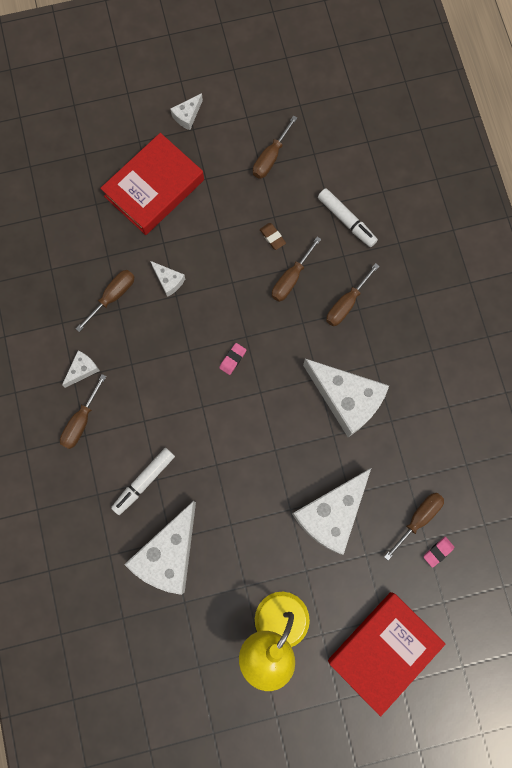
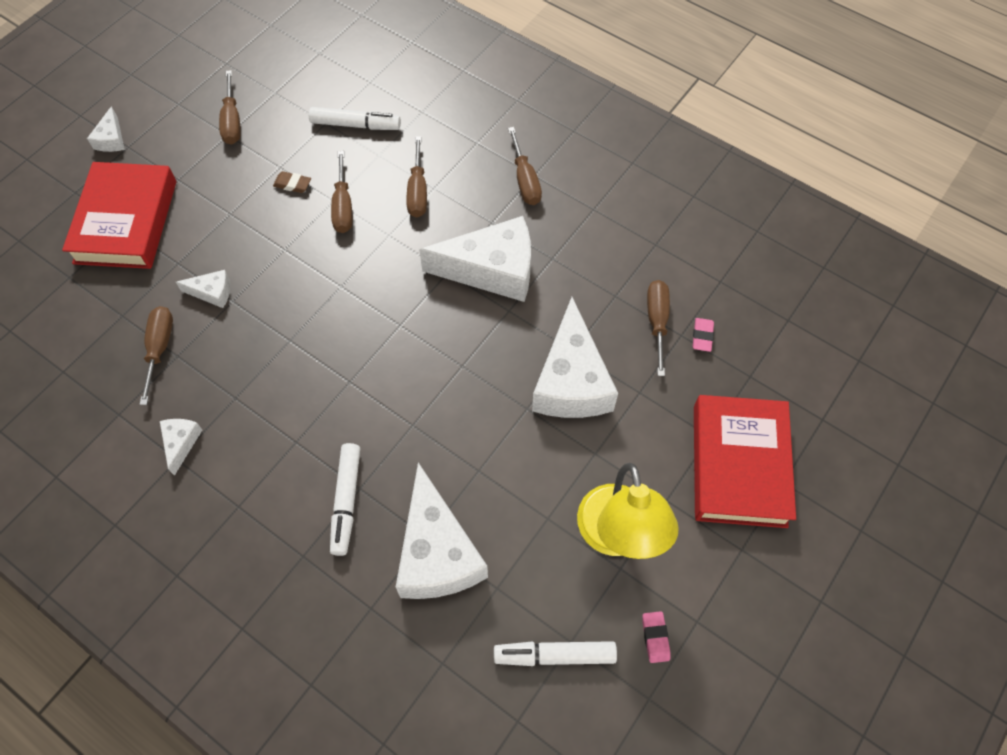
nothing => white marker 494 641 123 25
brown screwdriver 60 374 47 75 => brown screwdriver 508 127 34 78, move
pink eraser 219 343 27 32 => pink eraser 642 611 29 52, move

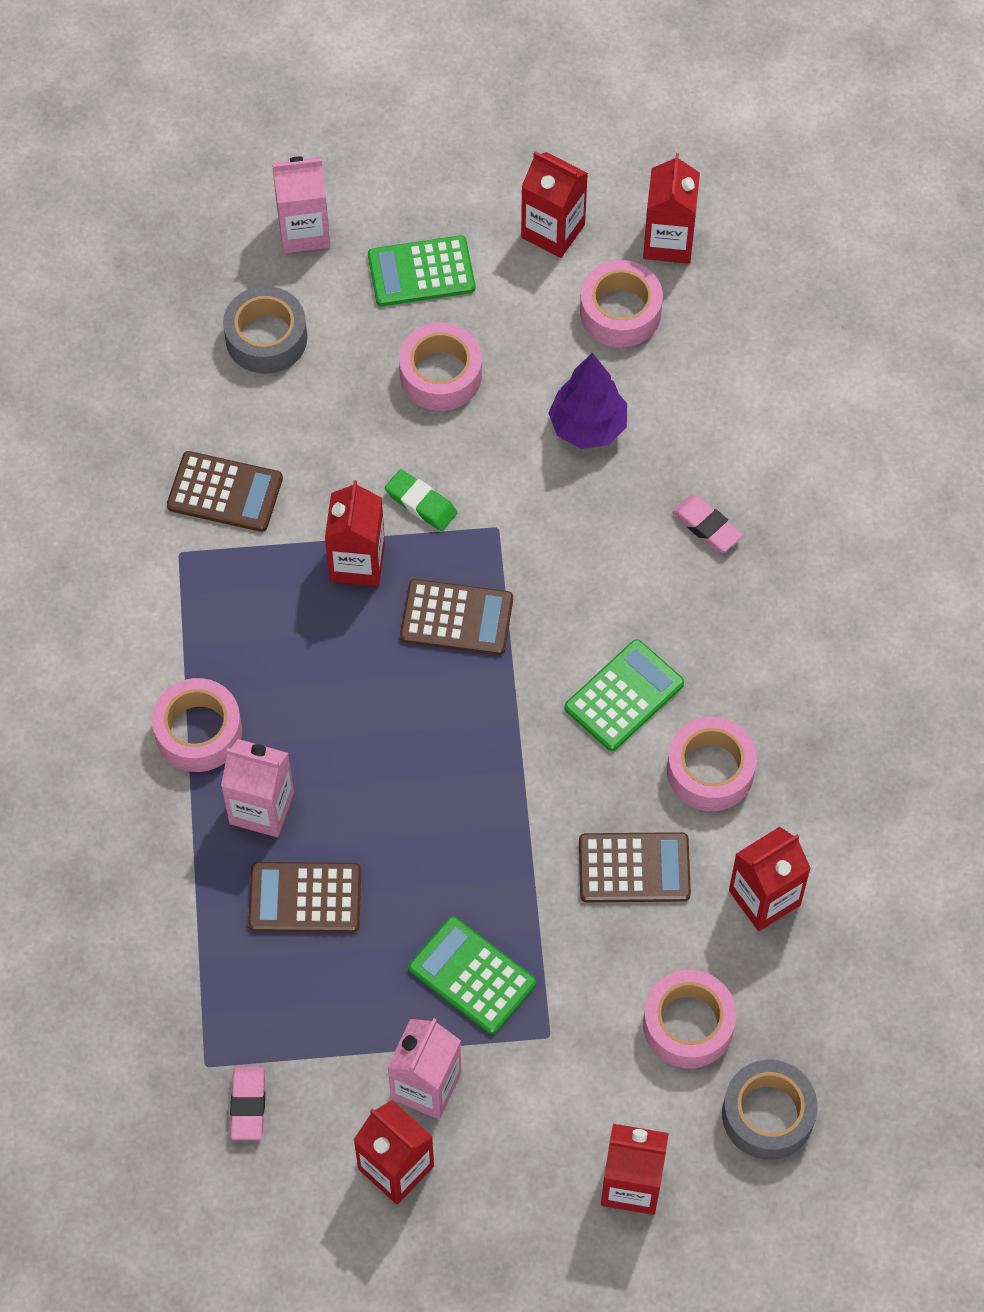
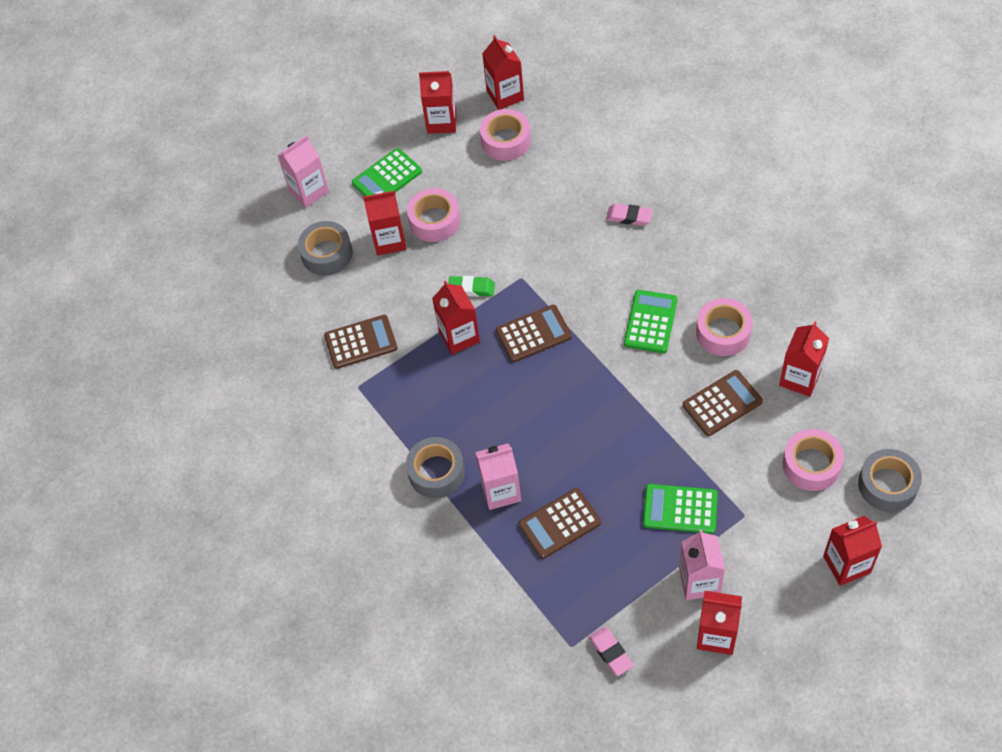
nothing => red carton 363 191 44 65
pink tape 152 678 90 94 => grey tape 406 437 59 61
purple tree 548 353 79 96 => nothing

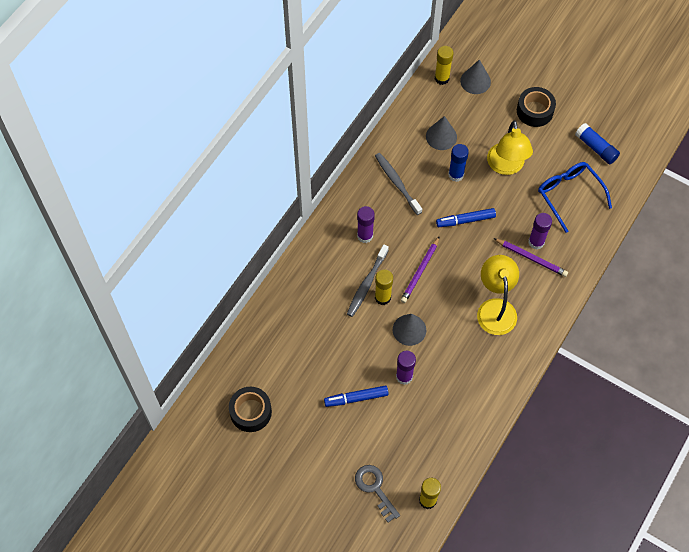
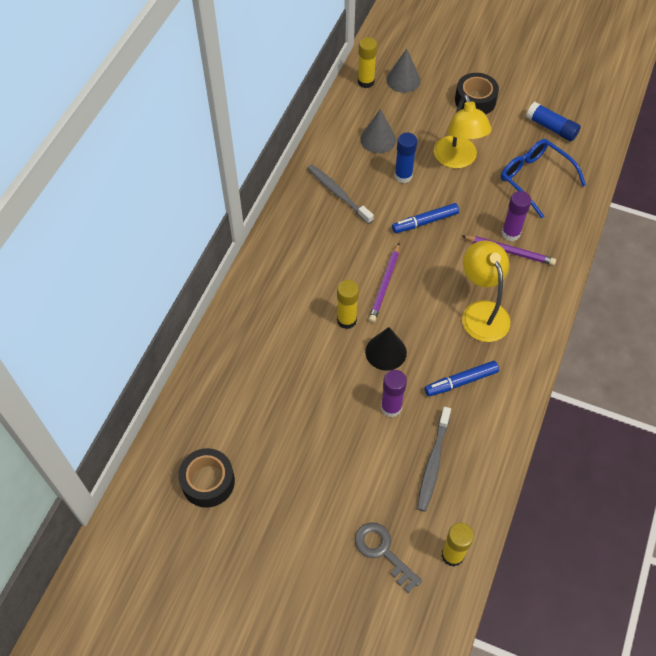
grey cone 393 314 33 32 => black cone 365 327 42 44
grey toothbrush 347 244 42 73 => grey toothbrush 417 407 34 105, move
blue marker 324 385 65 22 => blue marker 425 361 74 35, move
purple glue stick 357 206 18 37 => nothing

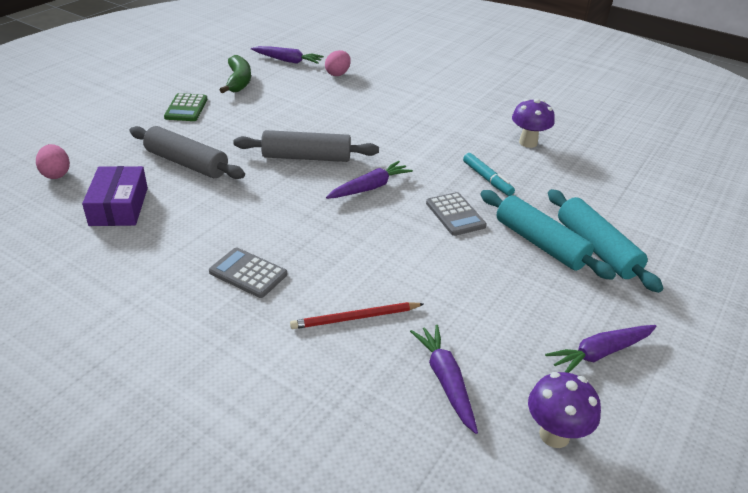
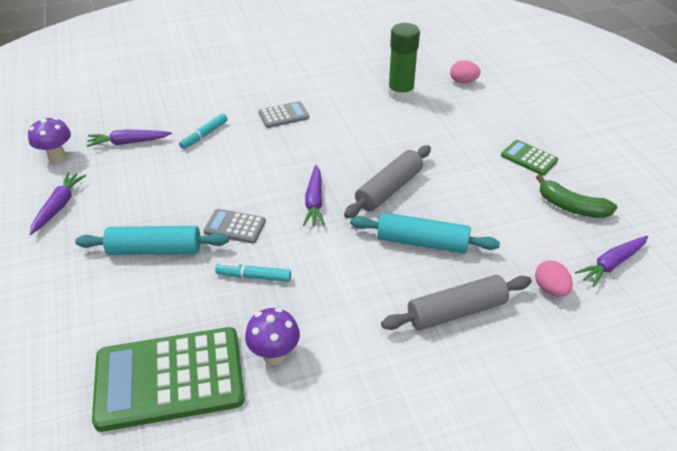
purple carrot 410 325 68 109 => purple carrot 87 129 85 18, 150 degrees clockwise
nothing => green calculator 92 327 153 105
red pencil 290 302 134 27 => turquoise marker 179 113 49 36
turquoise rolling pin 548 189 115 104 => turquoise rolling pin 350 212 150 42, move
grey rolling pin 129 126 116 53 => grey rolling pin 381 275 151 55, move
purple box 82 166 66 60 => green glue stick 388 23 32 78

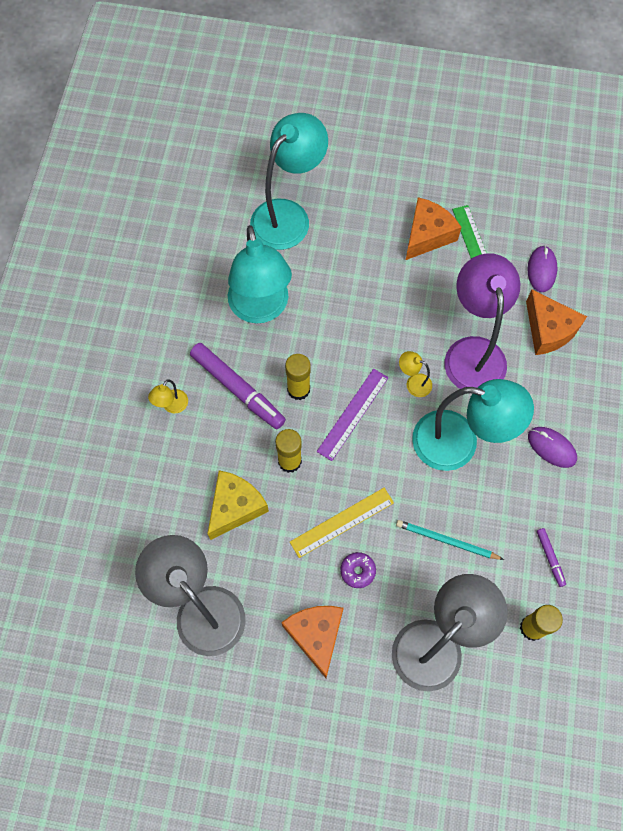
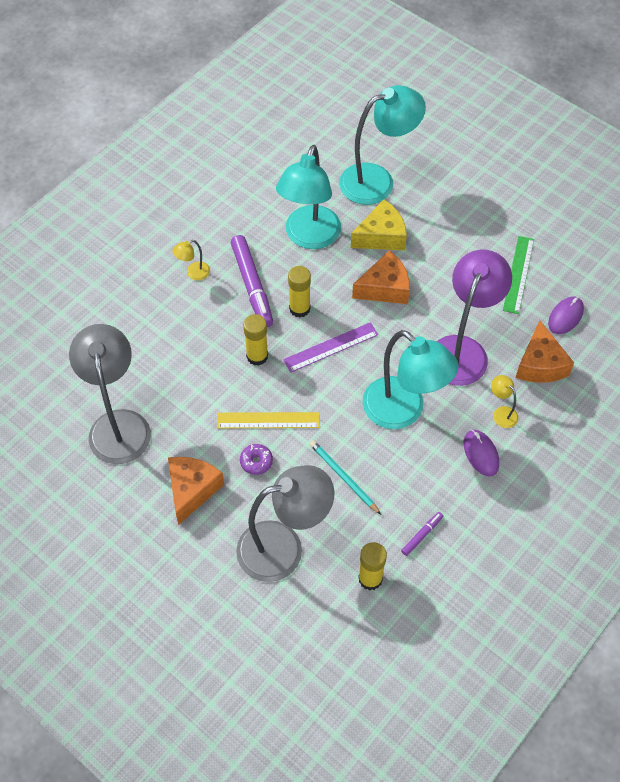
yellow cheese 207 470 62 70 => yellow cheese 351 199 56 51, move
orange cheese 406 197 55 63 => orange cheese 352 250 58 54, move
purple marker 537 528 29 59 => purple marker 401 512 42 44, 150 degrees counterclockwise
yellow lamp 399 351 33 46 => yellow lamp 491 375 27 53, move

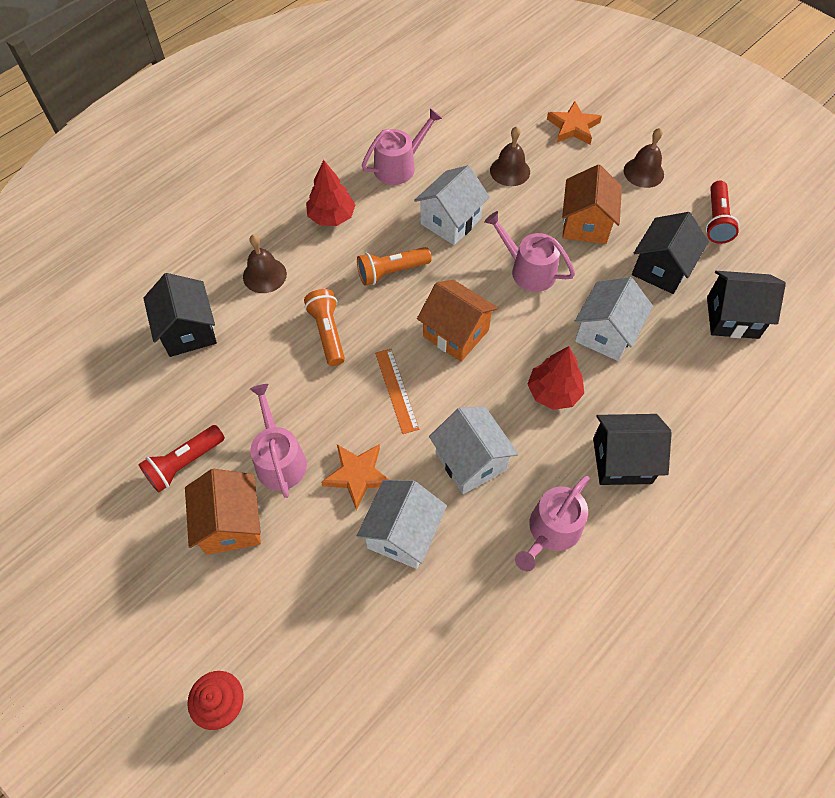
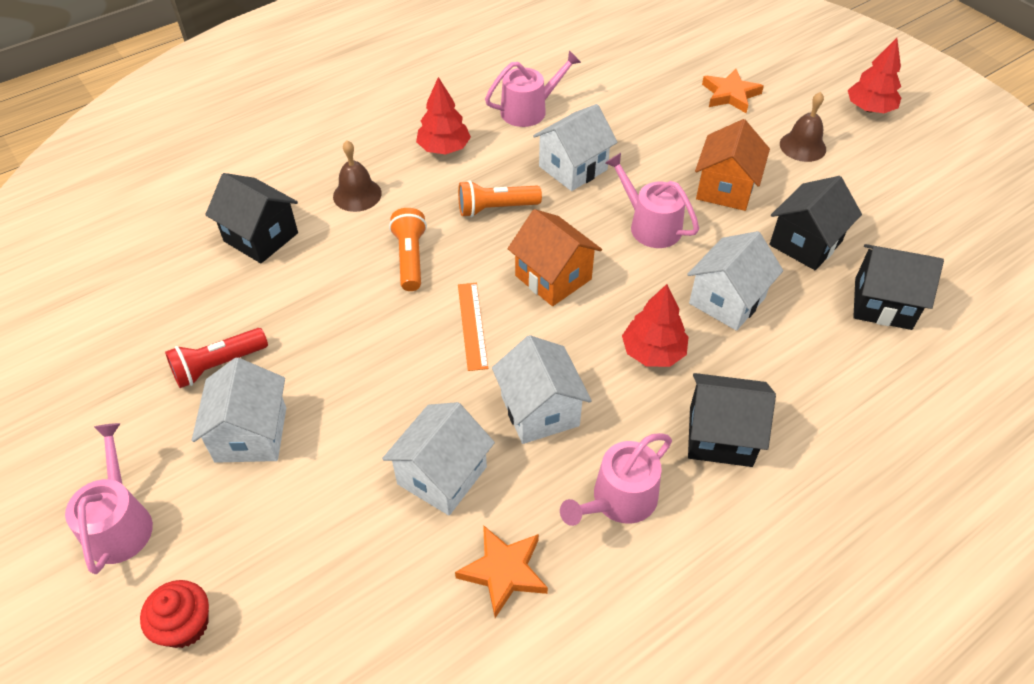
pink watering can 250 384 57 114 => pink watering can 65 423 88 151, move
orange house 185 469 76 86 => white house 192 357 94 106
black house 143 273 74 84 => black house 205 173 93 90, 45 degrees counterclockwise
orange star 321 444 68 66 => orange star 455 525 93 93, move
nothing => red tree 848 38 53 75
brown bell 490 126 40 60 => nothing
red flashlight 706 181 33 63 => nothing

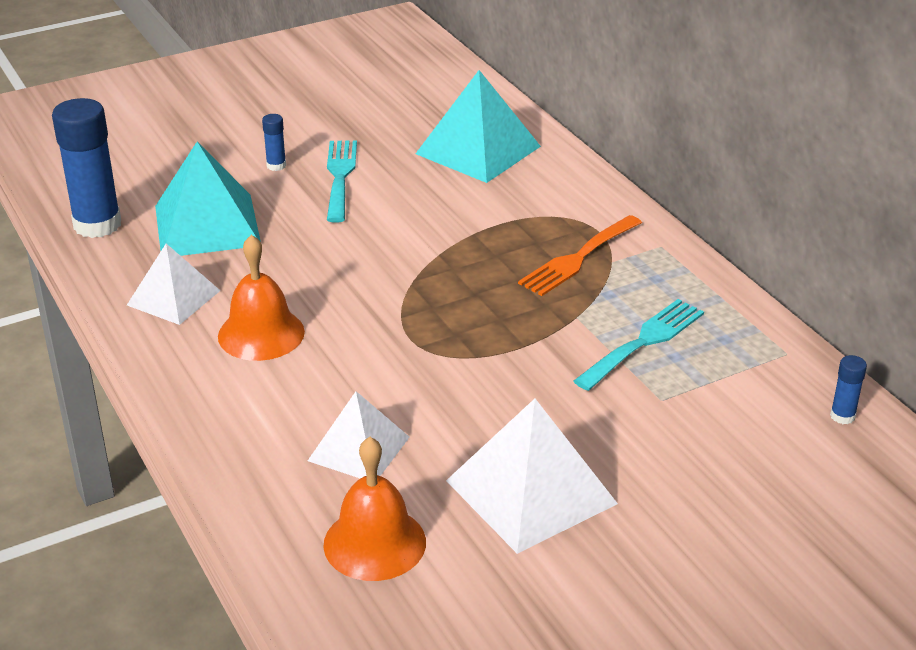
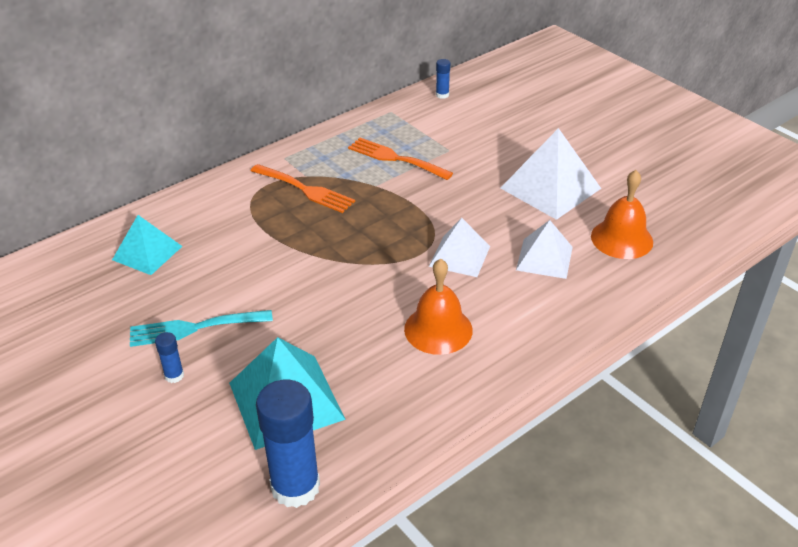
turquoise pyramid 415 70 126 113 => turquoise pyramid 112 215 70 60, x0.64
turquoise fork 574 299 130 92 => orange fork 348 138 105 42
white pyramid 127 244 93 81 => white pyramid 429 218 61 59, move

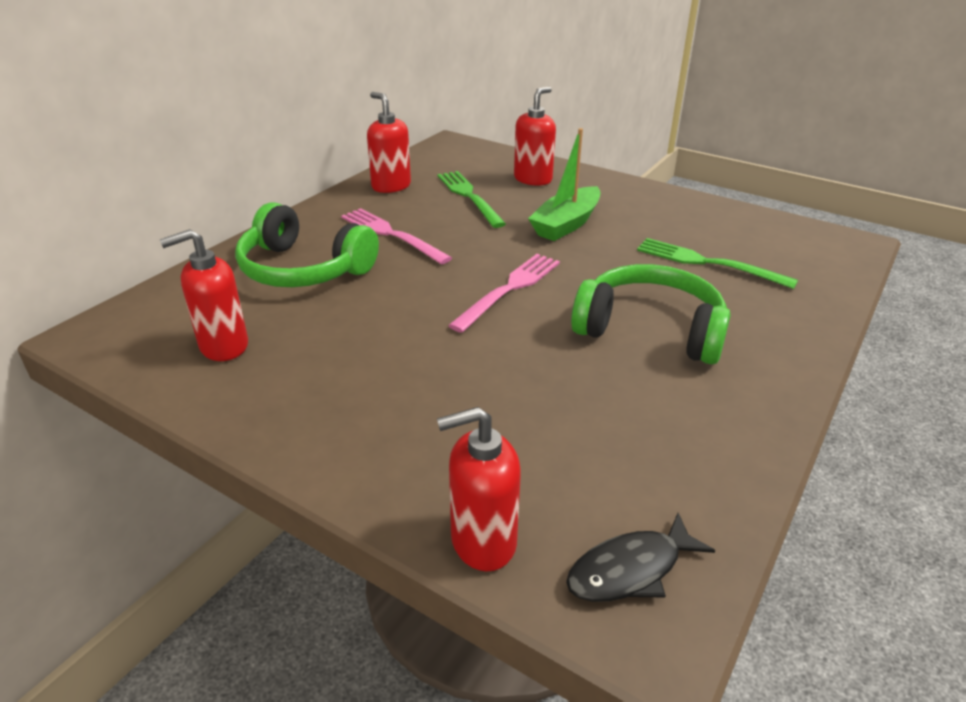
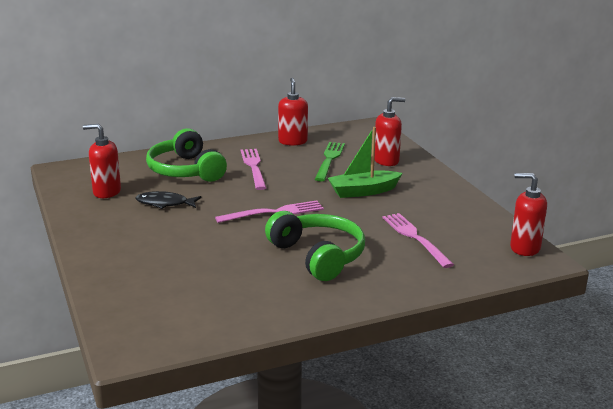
black fish 566 513 149 89 => black fish 136 191 65 18, move
green fork 637 238 161 51 => pink fork 382 213 72 55
red soap dispenser 437 407 84 164 => red soap dispenser 510 173 37 83, move

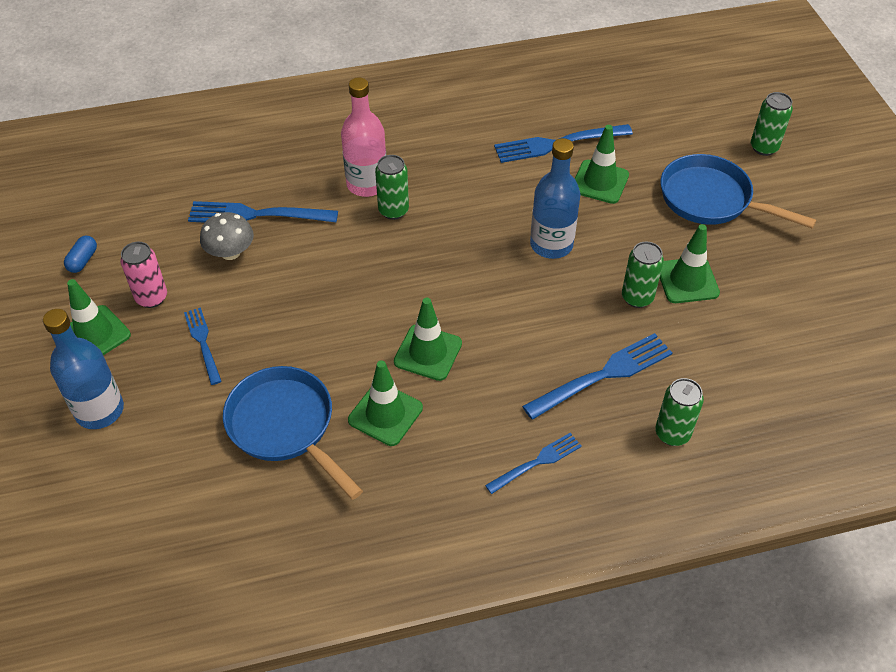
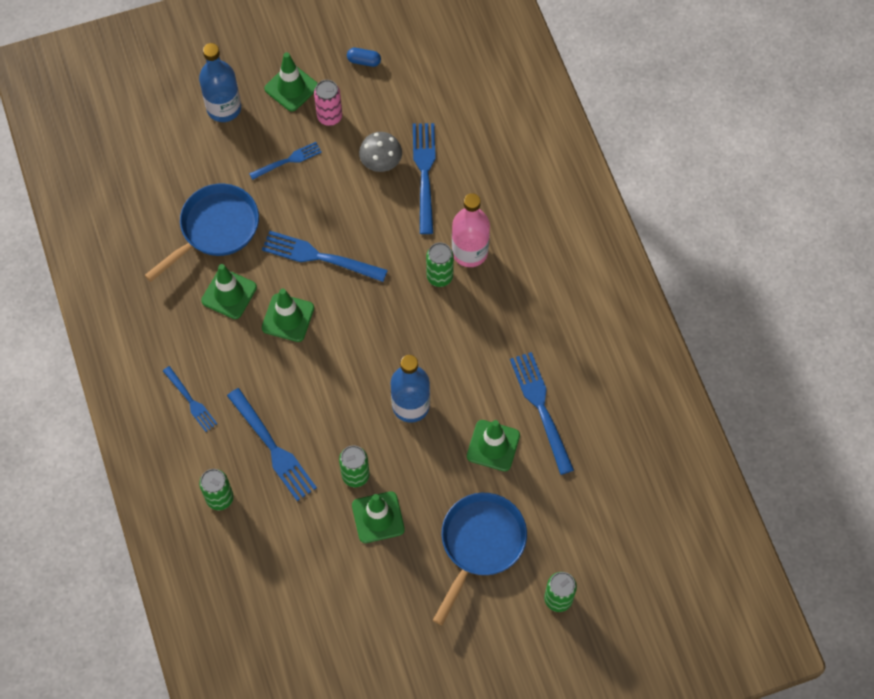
nothing => blue fork 262 231 126 51

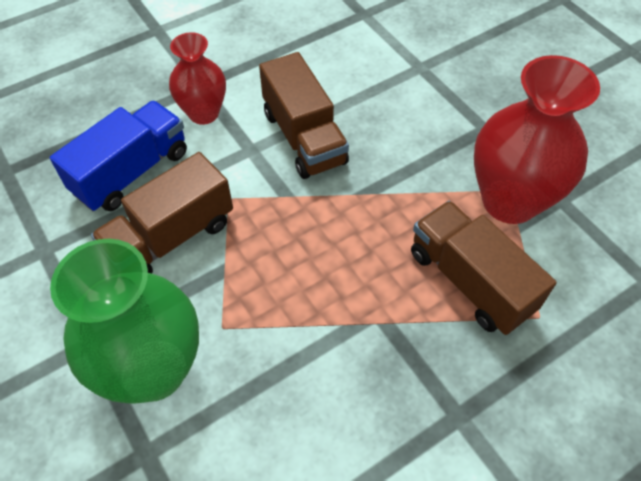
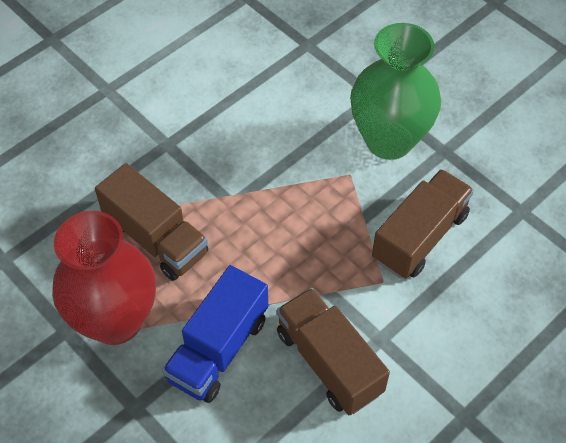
blue truck 50 101 137 110 => blue truck 162 265 106 138, move
red vase 169 32 57 93 => nothing

